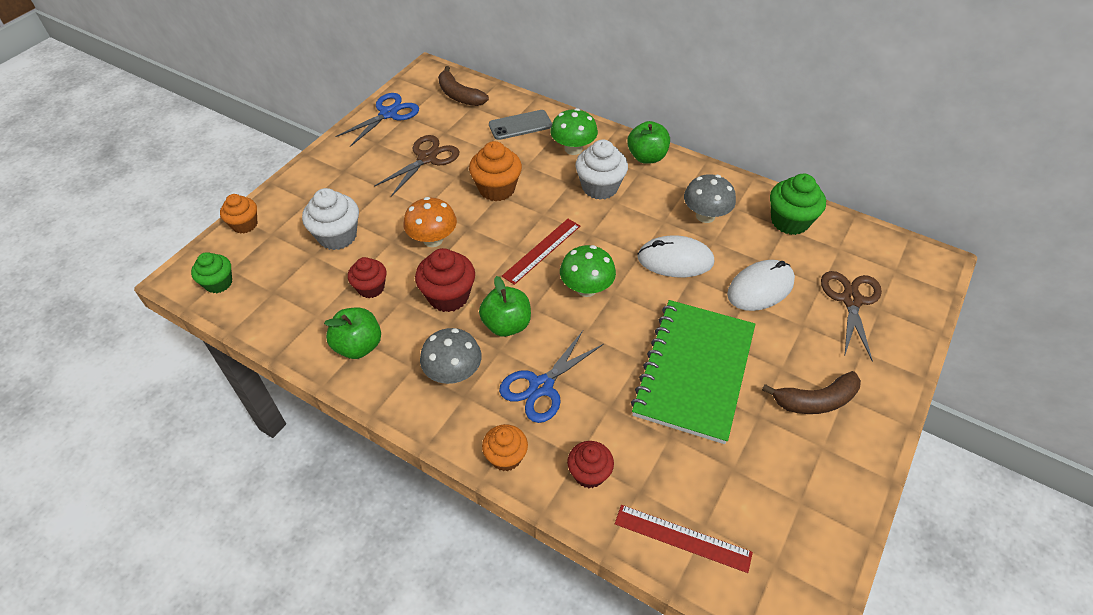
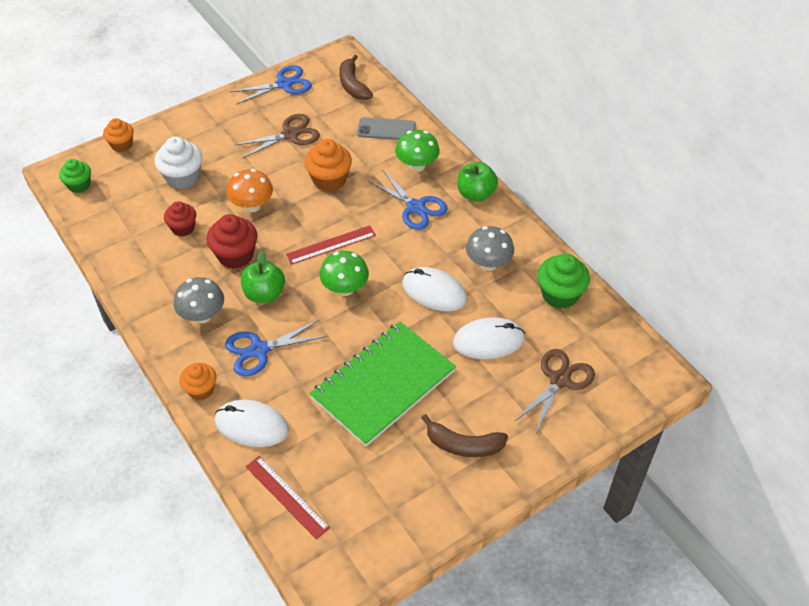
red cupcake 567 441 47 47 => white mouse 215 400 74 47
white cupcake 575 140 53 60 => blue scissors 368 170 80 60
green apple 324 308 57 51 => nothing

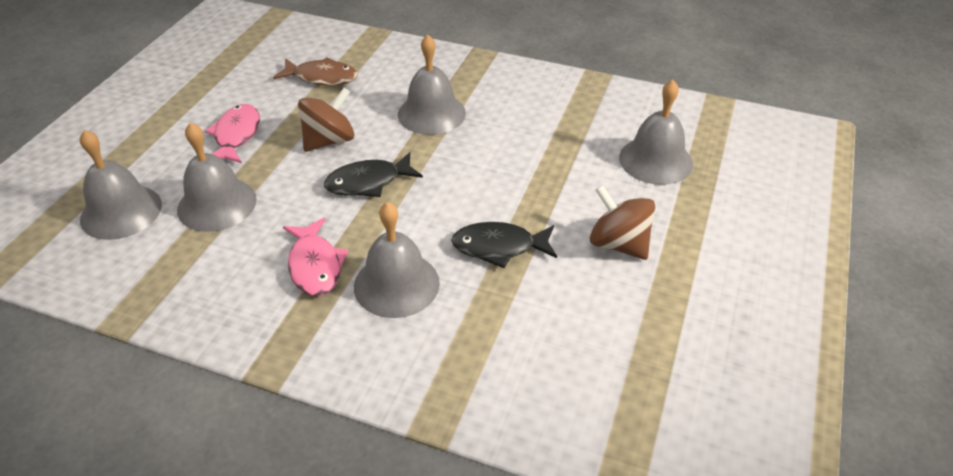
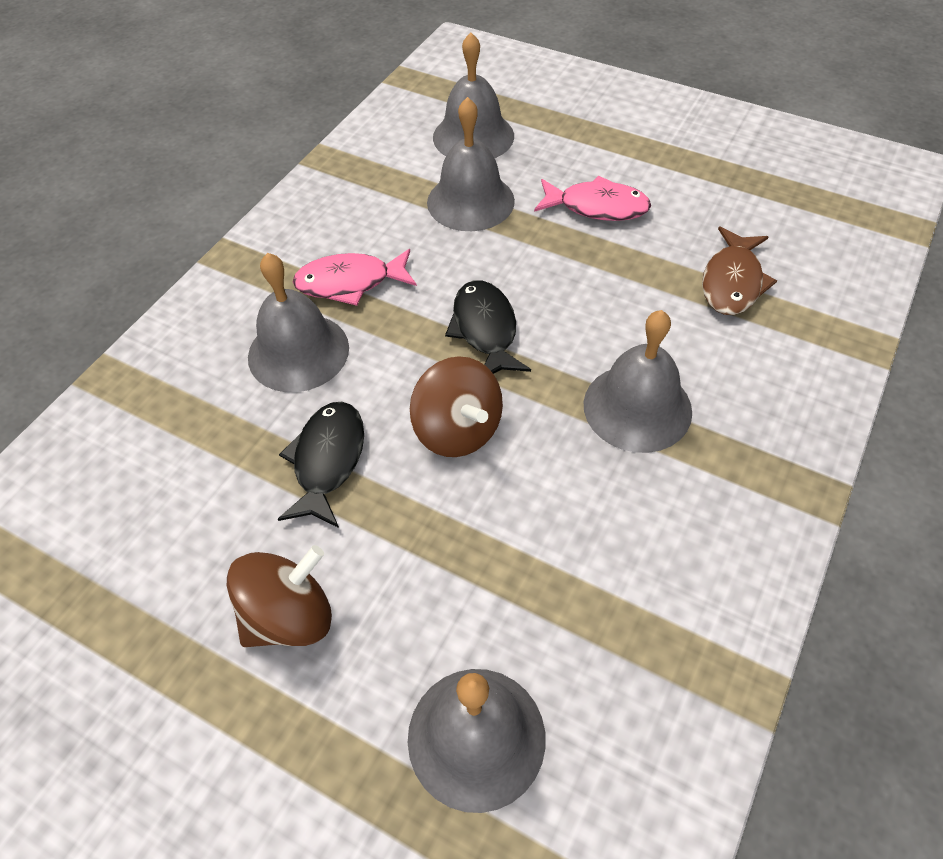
brown spinning top 298 88 56 64 => brown spinning top 410 356 93 101, move

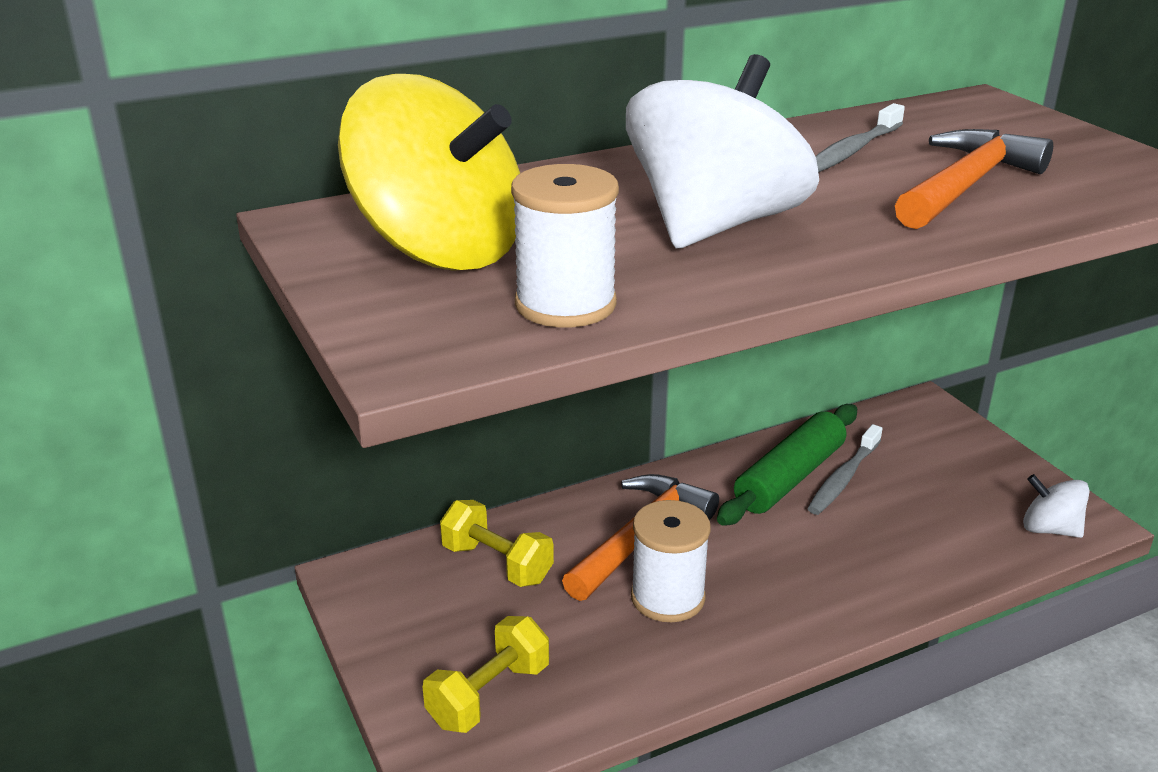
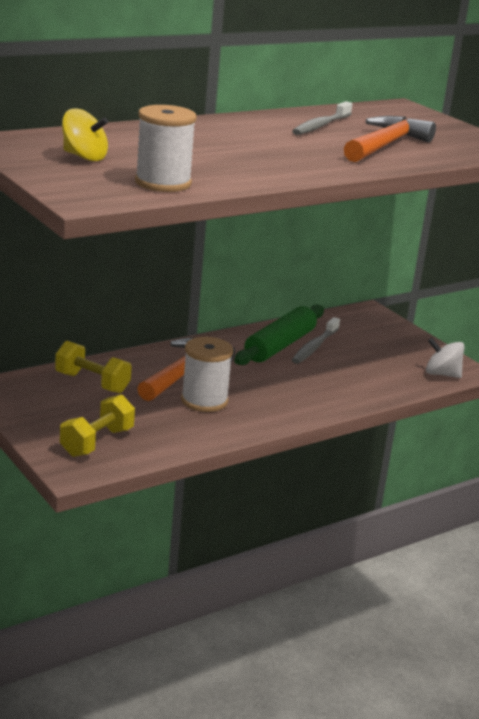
yellow spinning top 338 74 182 197 => yellow spinning top 62 108 46 53, x0.48
white spinning top 626 54 193 194 => nothing

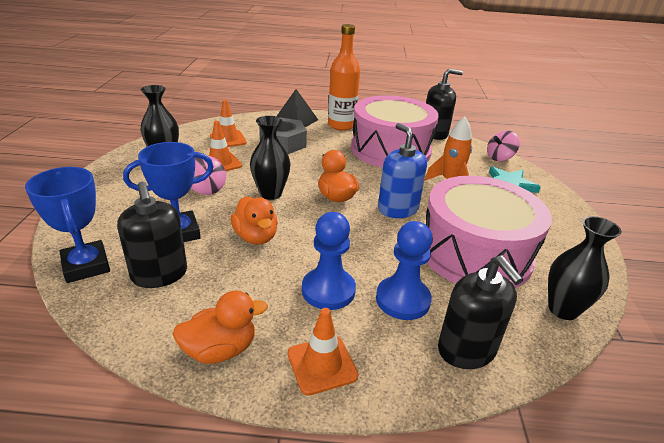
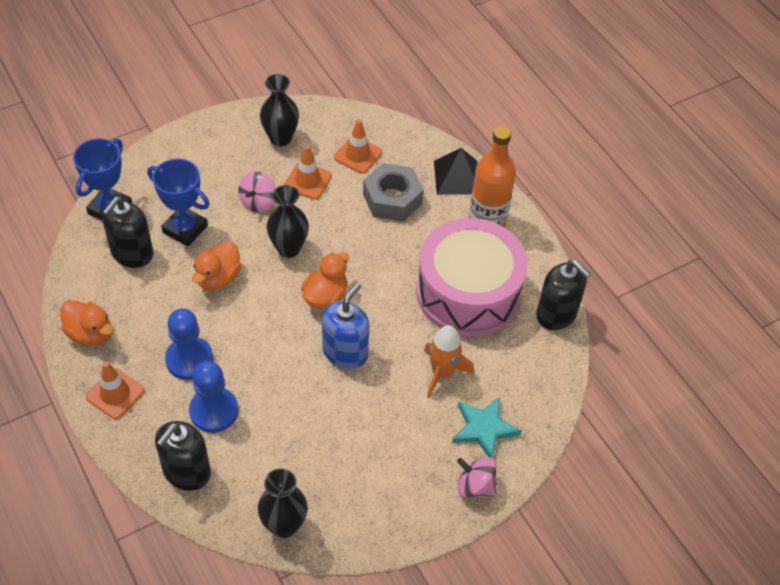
pink spinning top 487 131 33 30 => pink spinning top 457 457 39 40, move
pink drum 426 176 126 112 => nothing

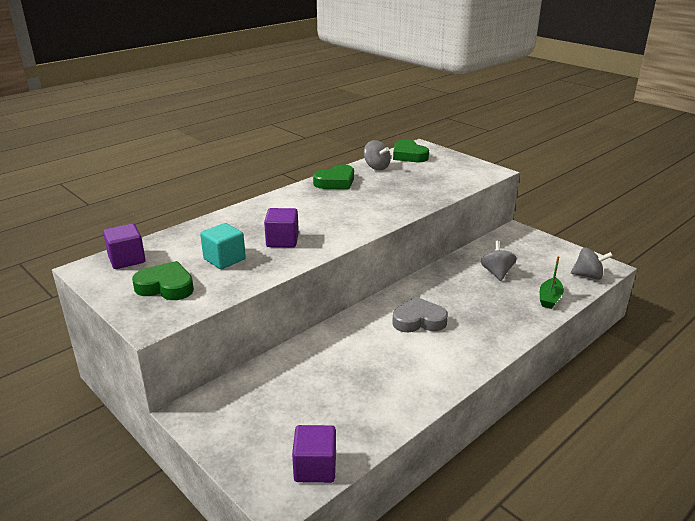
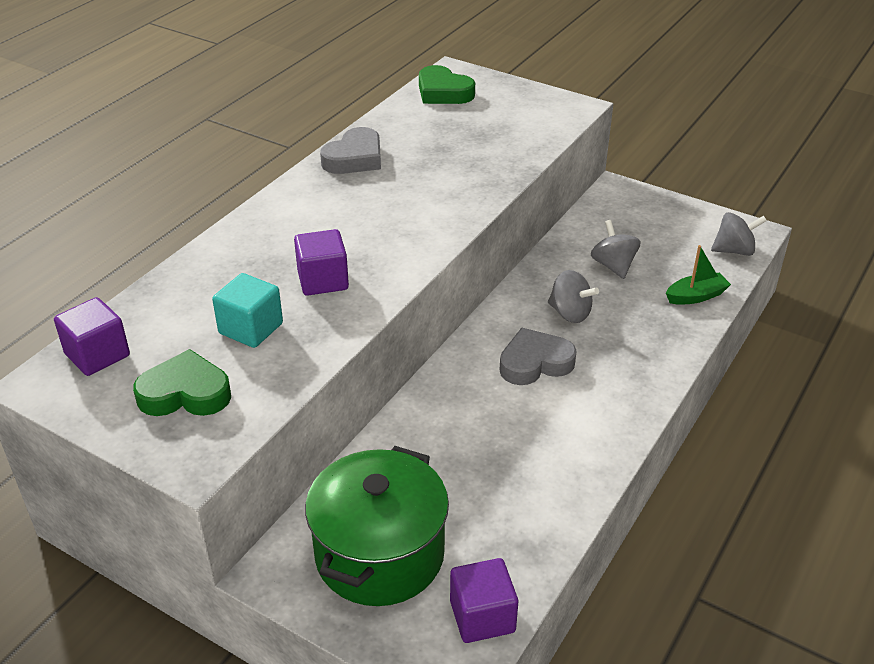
nothing => green pot 305 446 144 160
green heart 313 164 41 25 => grey heart 320 127 61 47
grey spinning top 364 140 27 30 => grey spinning top 548 270 51 53, move
green boat 540 256 24 53 => green boat 666 245 65 60, 120 degrees counterclockwise

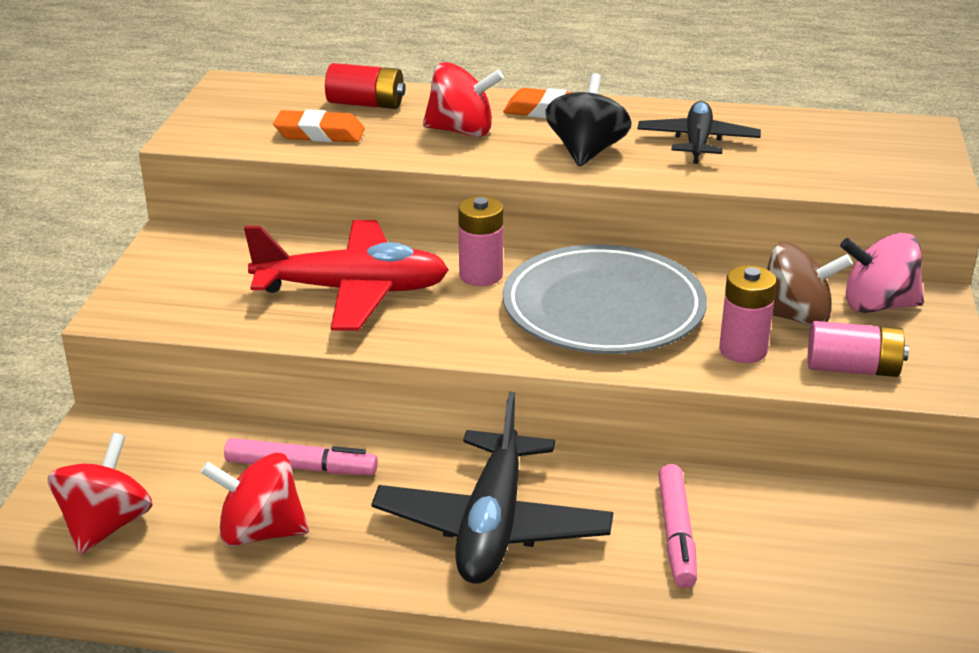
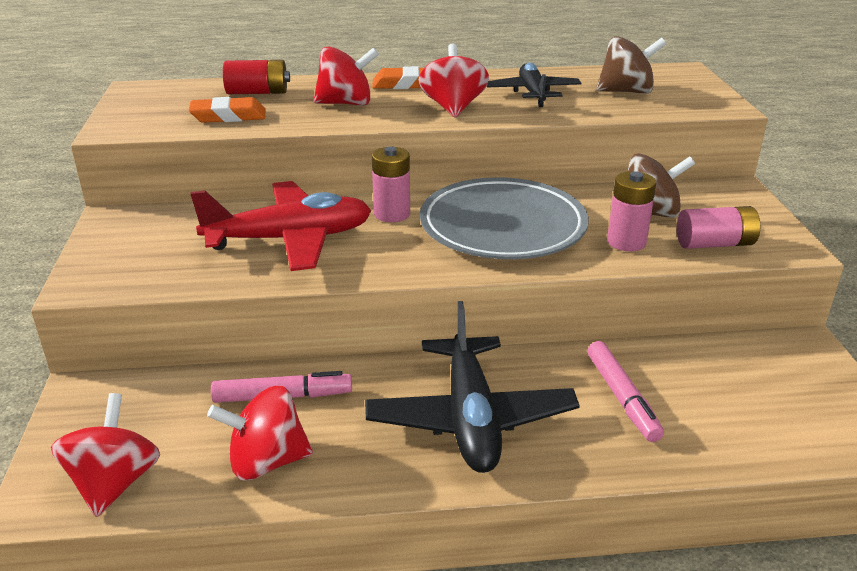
black spinning top 546 73 86 94 => red spinning top 419 44 70 74
nothing => brown spinning top 596 36 70 58
pink spinning top 840 233 84 80 => nothing

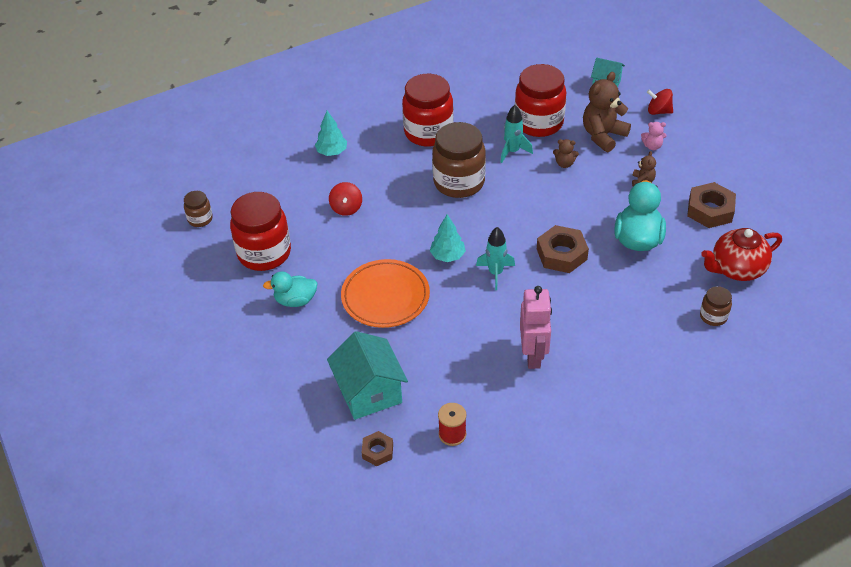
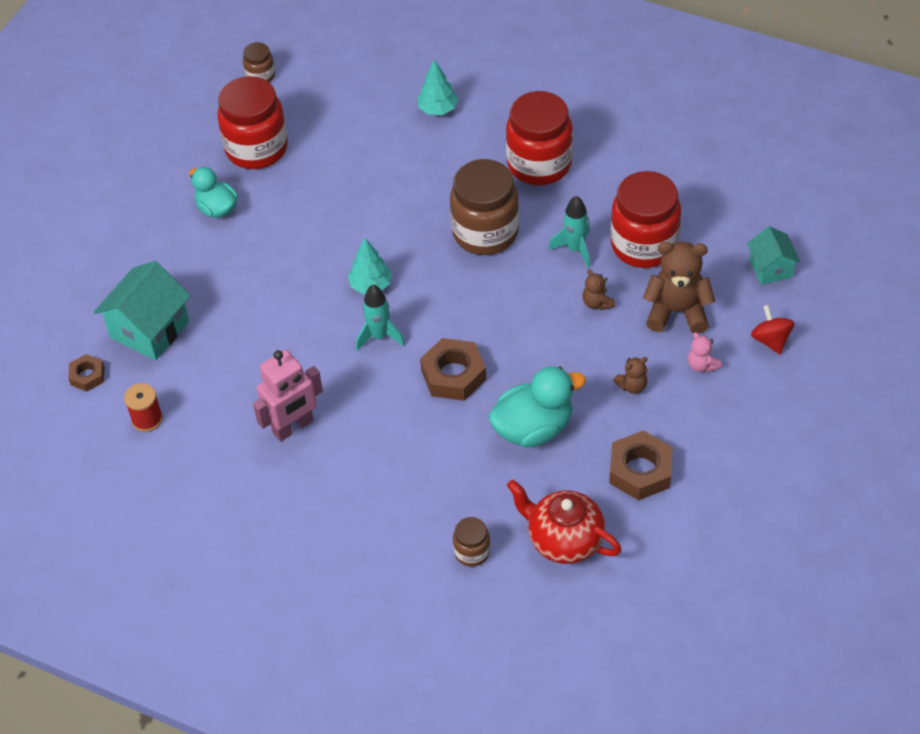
red spinning top 329 182 33 34 => nothing
orange plate 341 259 89 69 => nothing

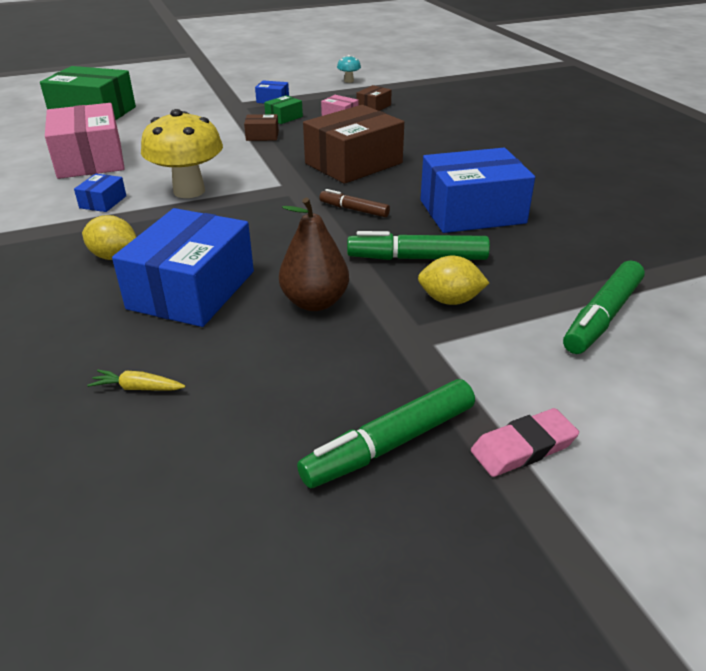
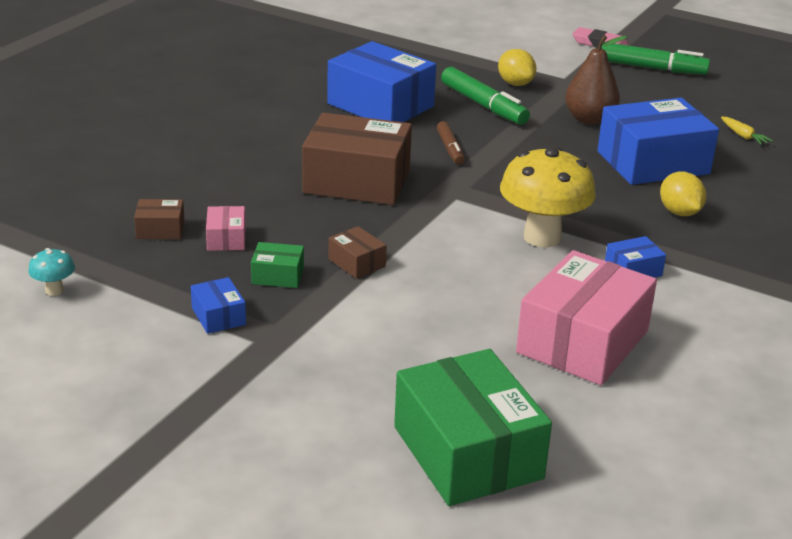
green marker 563 260 82 94 => nothing

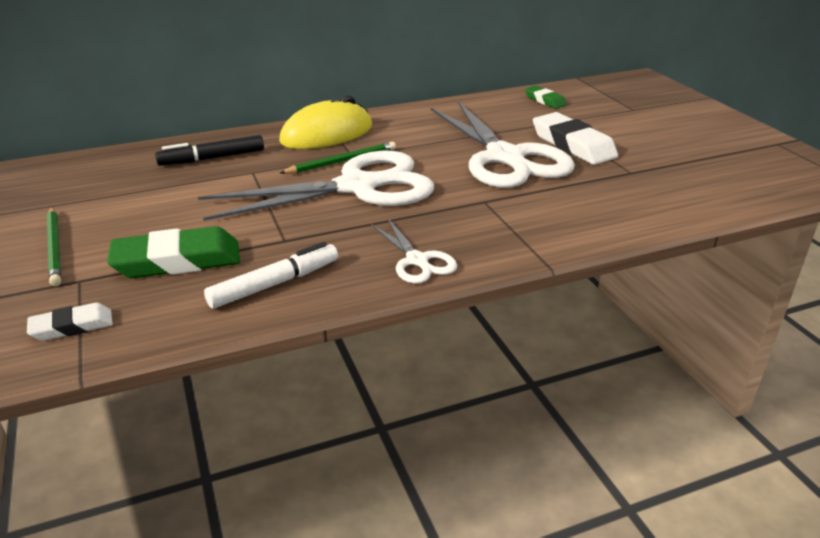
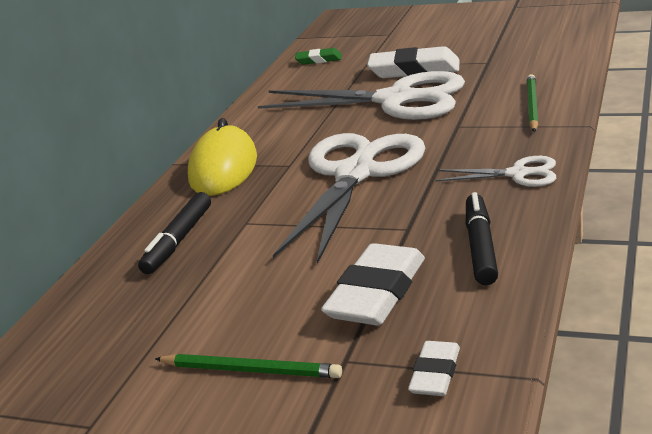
green eraser 107 226 133 52 => white eraser 321 243 104 82
white marker 204 242 134 66 => black marker 466 192 32 93
green pencil 280 142 116 32 => green pencil 527 74 11 58, move

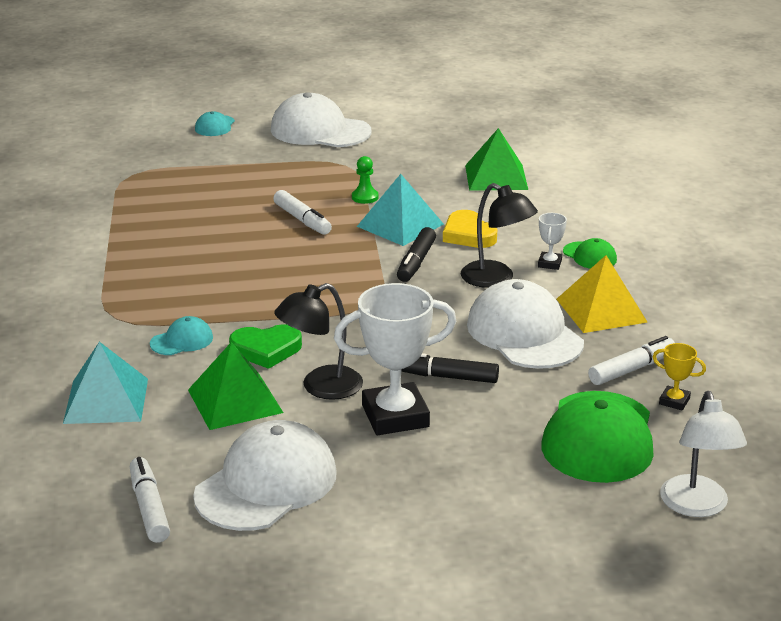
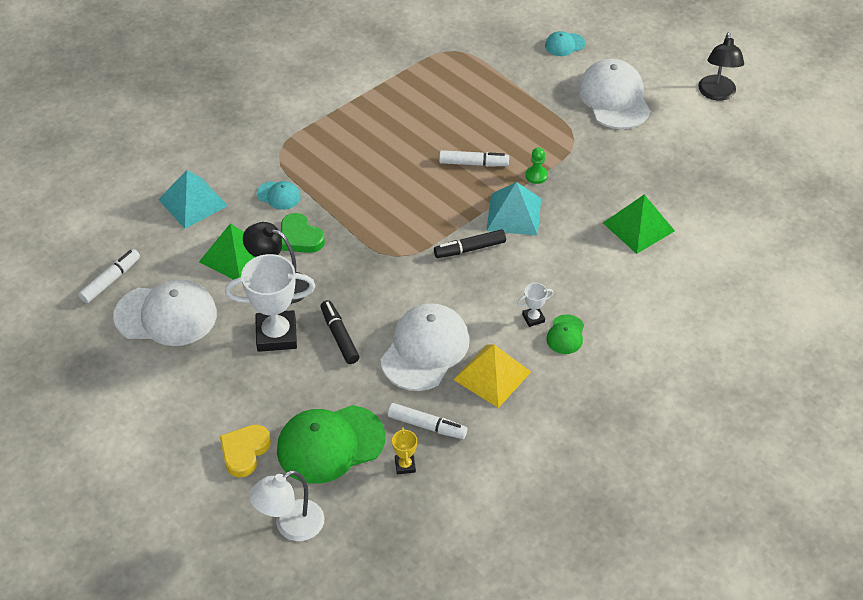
yellow heart 443 210 54 38 => yellow heart 220 425 51 52, move
white trophy 334 283 123 152 => white trophy 225 254 90 98, 45 degrees counterclockwise
white marker 273 190 59 45 => white marker 439 150 70 17, 105 degrees counterclockwise
black lamp 461 183 77 105 => black lamp 698 32 46 69, move

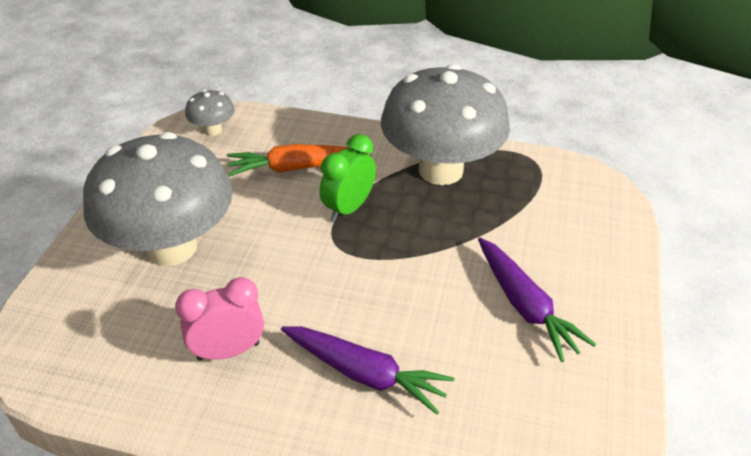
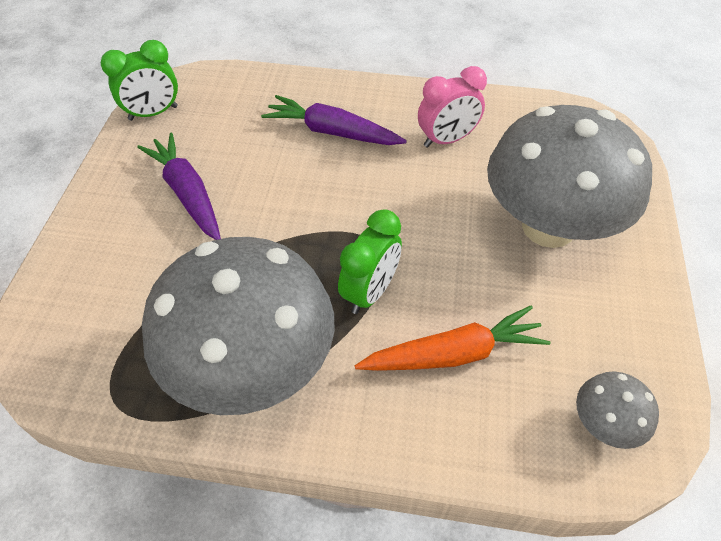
nothing => green clock 101 40 77 81

